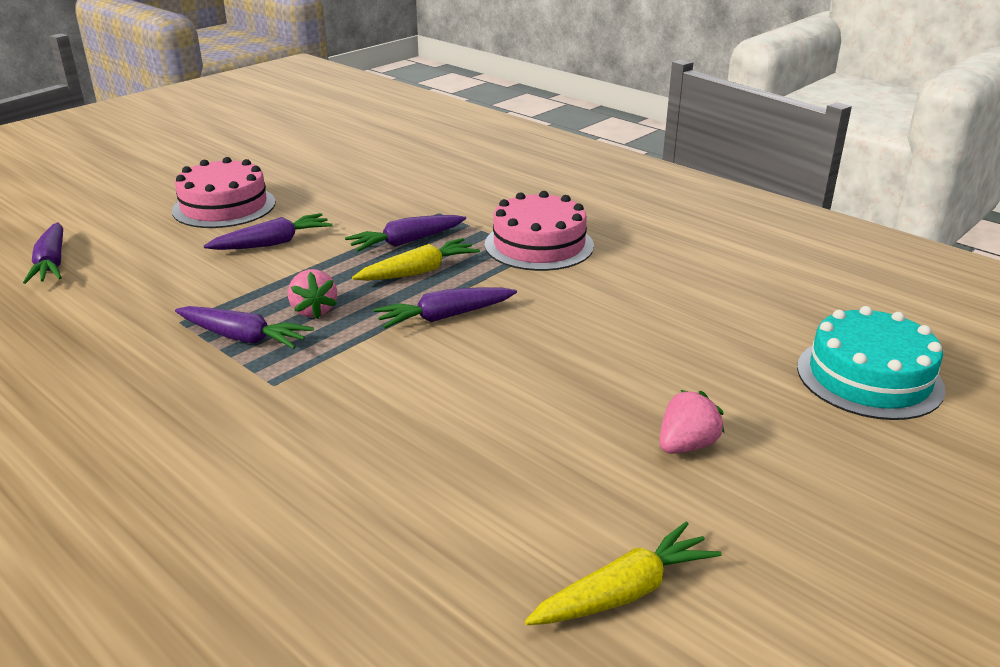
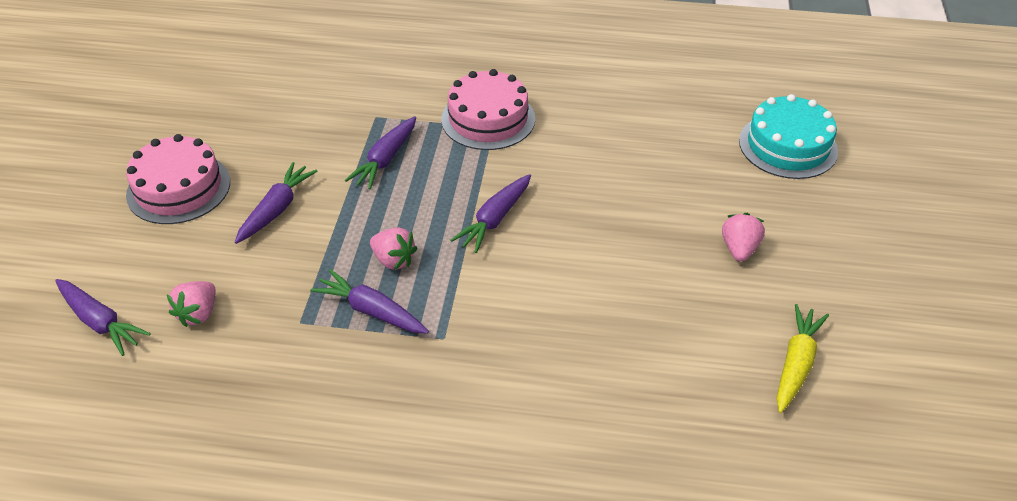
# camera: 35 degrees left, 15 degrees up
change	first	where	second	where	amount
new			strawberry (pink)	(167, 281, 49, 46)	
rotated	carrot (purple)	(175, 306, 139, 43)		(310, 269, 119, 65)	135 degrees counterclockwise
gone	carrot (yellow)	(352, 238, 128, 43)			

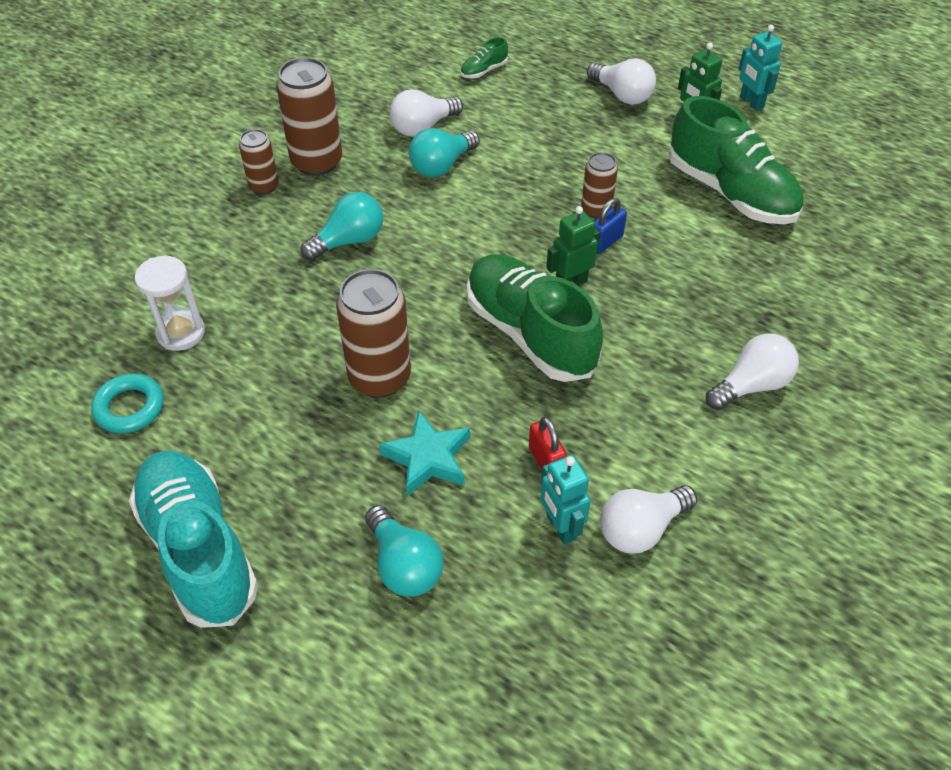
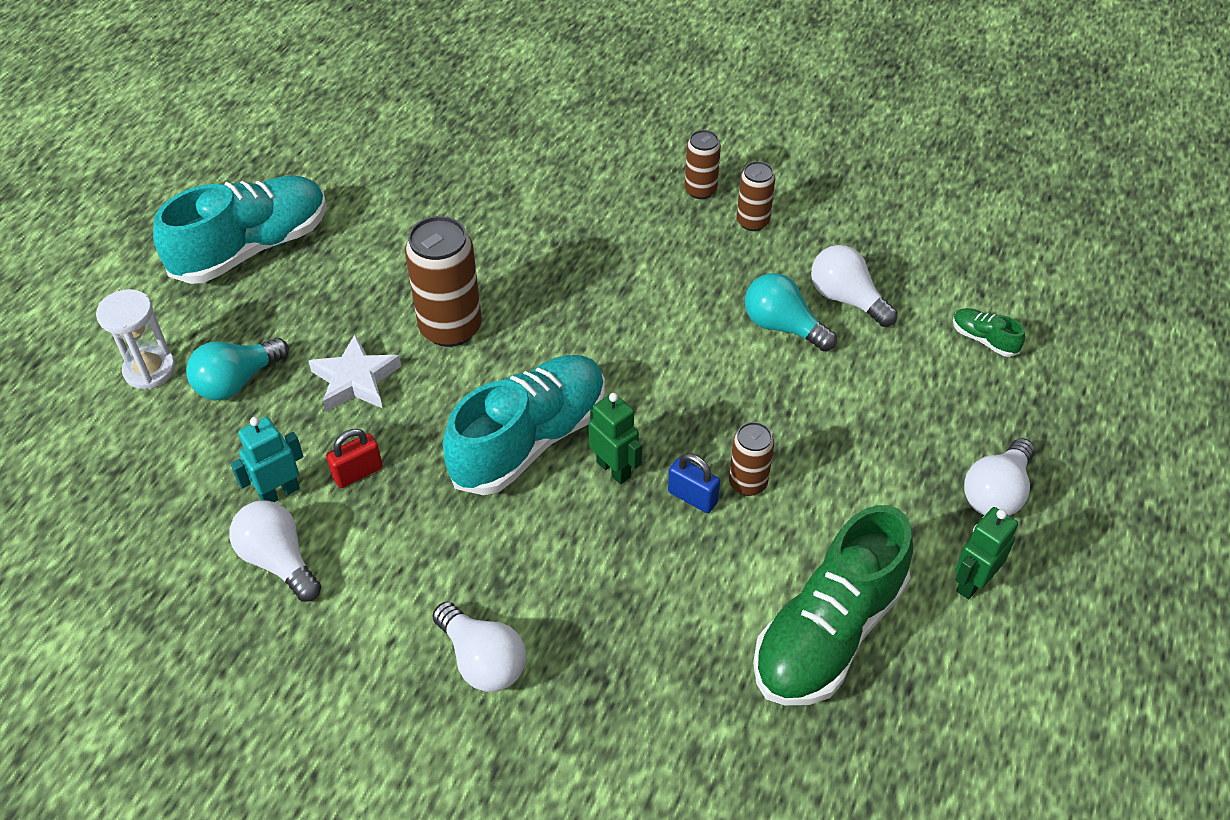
# camera: 80 degrees right, 0 degrees up
change	first	where	second	where	amount
shifted	hourglass (white)	(135, 256, 70, 95)		(96, 289, 79, 100)	
repainted	star (turquoise)	(379, 410, 91, 86)	star (white)	(309, 334, 92, 78)	
repainted	shoe (green)	(467, 254, 136, 128)	shoe (turquoise)	(443, 355, 162, 140)	
scaled	can (brown)	(276, 57, 66, 119)		(737, 161, 38, 70)	x0.56
gone	ring (turquoise)	(91, 374, 73, 59)			
gone	light bulb (turquoise)	(301, 192, 82, 69)			
gone	robot (turquoise)	(739, 25, 43, 86)			

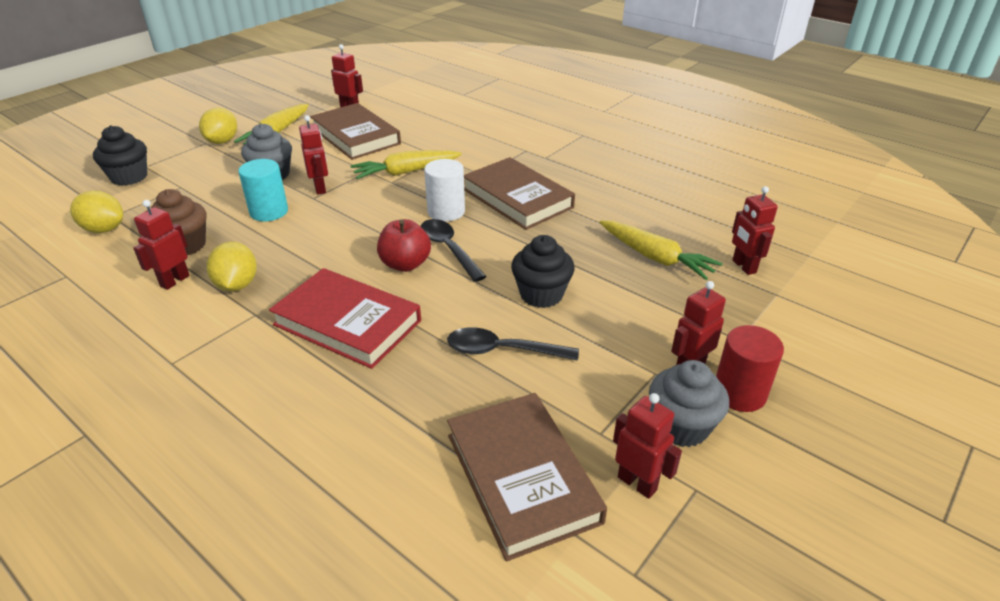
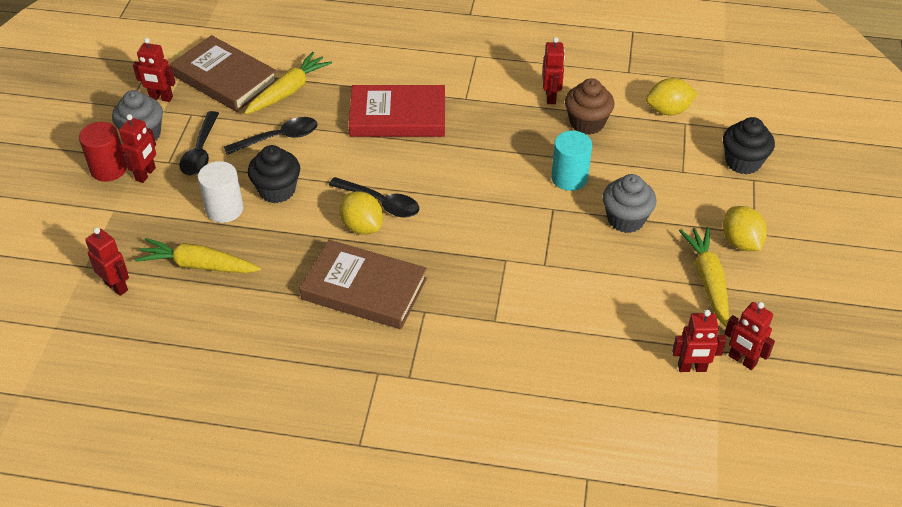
# camera: 150 degrees right, 10 degrees up
change	first	where	second	where	amount
new			spoon (black)	(179, 111, 40, 64)	
shifted	cylinder (white)	(424, 159, 41, 62)		(198, 161, 45, 62)	
shifted	carrot (yellow)	(351, 150, 111, 29)		(244, 52, 88, 62)	
shifted	lemon (yellow)	(206, 242, 51, 50)		(339, 191, 44, 44)	
shifted	robot (red)	(299, 115, 29, 80)		(724, 302, 51, 68)	
gone	book (brown)	(310, 103, 91, 57)			
gone	apple (red)	(377, 219, 54, 53)			

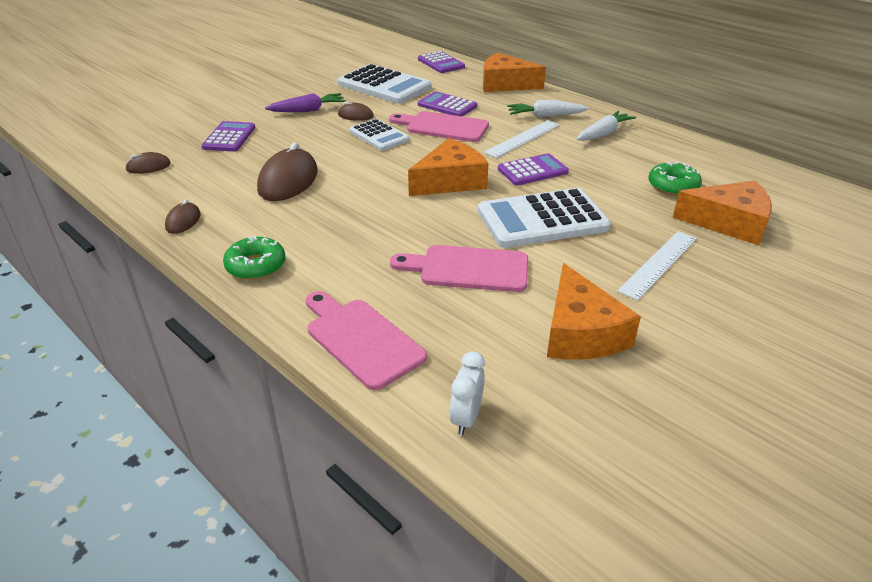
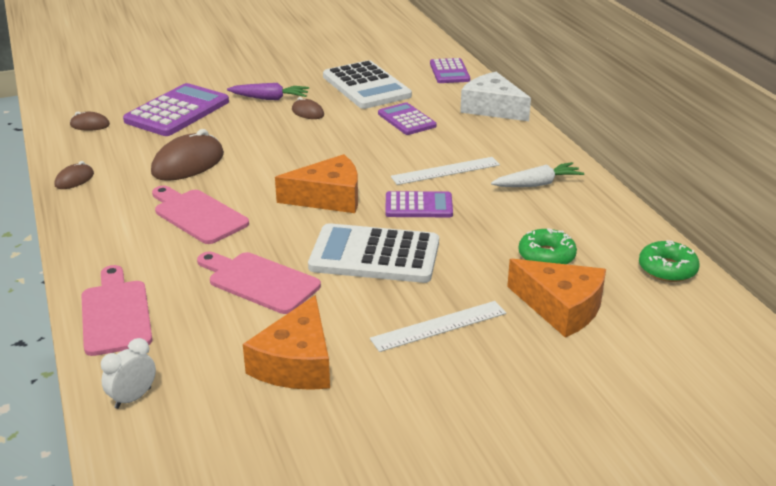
# camera: 25 degrees right, 5 degrees down
change	first	where	second	where	amount
scaled	calculator (purple)	(201, 121, 54, 31)		(123, 83, 106, 53)	x1.68
shifted	cutting board (pink)	(389, 111, 100, 31)		(152, 186, 97, 58)	
repainted	cheese (orange)	(483, 52, 63, 40)	cheese (white)	(460, 72, 71, 49)	
shifted	donut (green)	(223, 236, 62, 44)		(639, 240, 61, 42)	
gone	calculator (white)	(349, 119, 61, 32)			
gone	carrot (white)	(507, 100, 82, 18)			

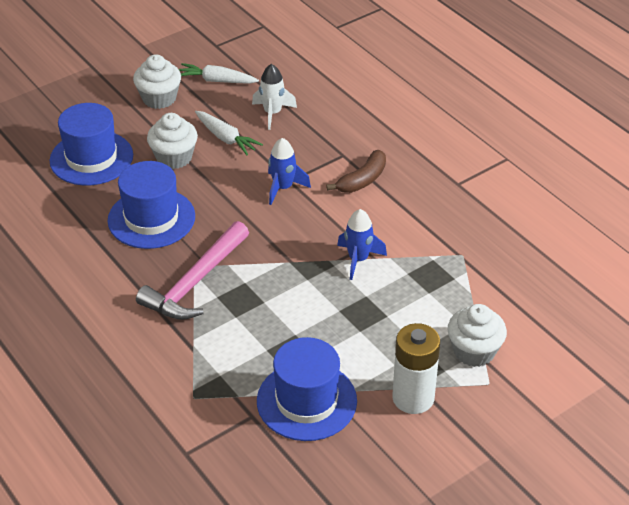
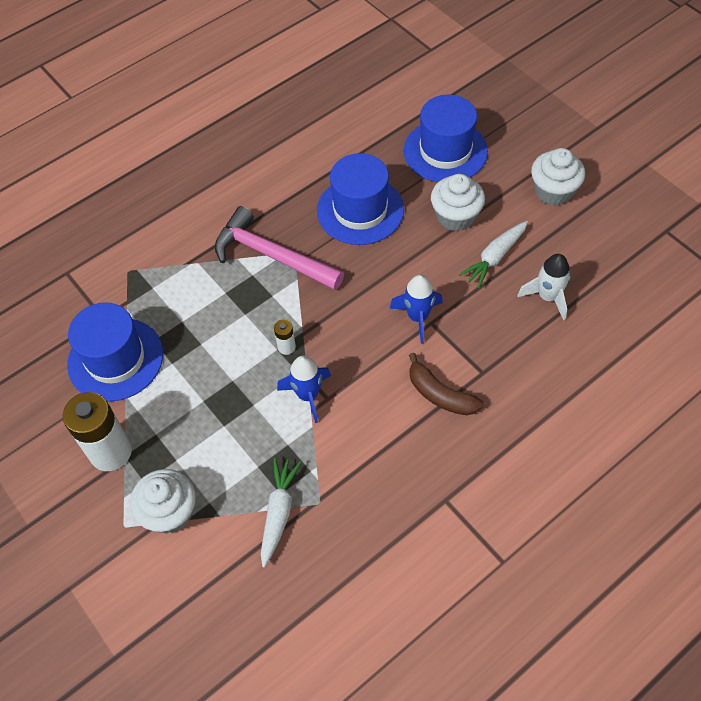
# camera: 90 degrees right, 15 degrees up
change	first	where	second	where	amount
shifted	carrot (white)	(179, 63, 80, 21)		(261, 458, 41, 109)	
new			battery (white)	(274, 320, 22, 35)	

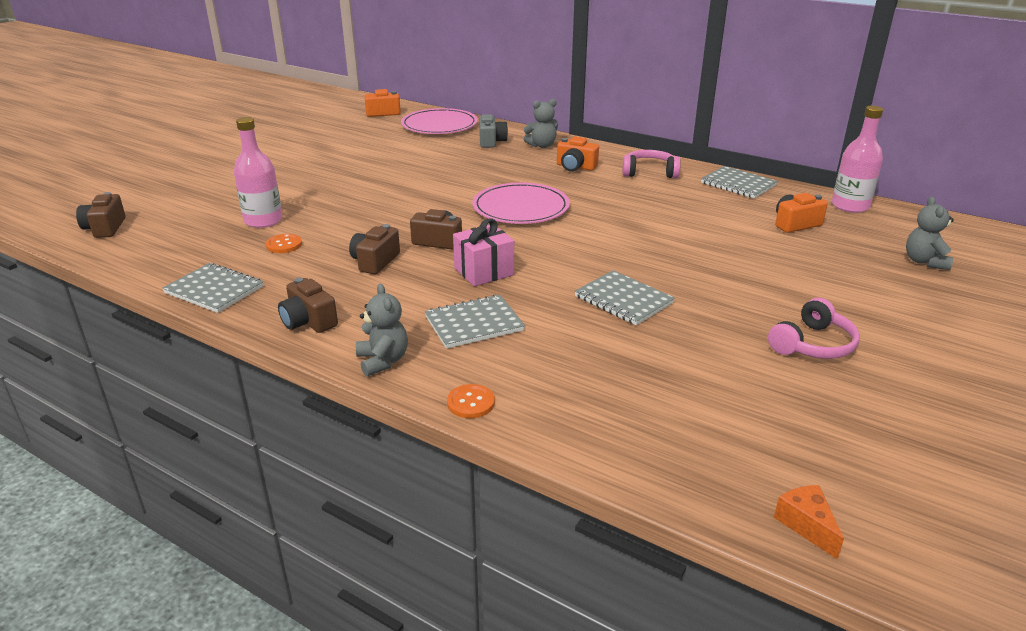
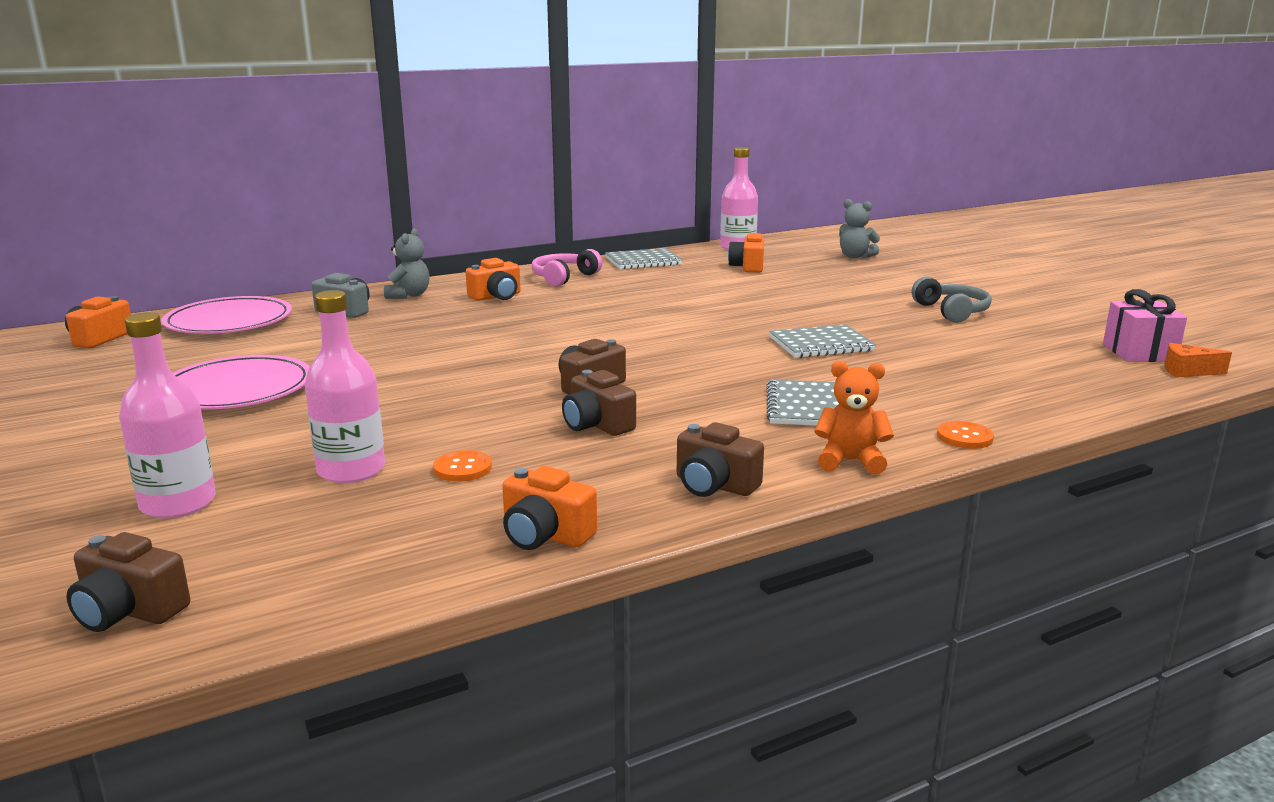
# camera: 60 degrees left, 10 degrees down
change	first	where	second	where	amount
new			bottle (pink)	(119, 312, 97, 207)	
shifted	plate (pink)	(472, 182, 98, 42)		(172, 355, 138, 55)	
swapped	notebook (grey)	(162, 263, 101, 50)	camera (orange)	(502, 466, 95, 84)	
rotated	camera (brown)	(278, 277, 60, 56)		(677, 422, 87, 75)	45 degrees clockwise
repainted	teddy bear (grey)	(356, 284, 52, 93)	teddy bear (orange)	(815, 361, 79, 113)	
repainted	headphones (pink)	(768, 298, 92, 61)	headphones (grey)	(912, 277, 80, 46)	
shifted	gift (pink)	(453, 218, 61, 68)		(1103, 289, 84, 73)	

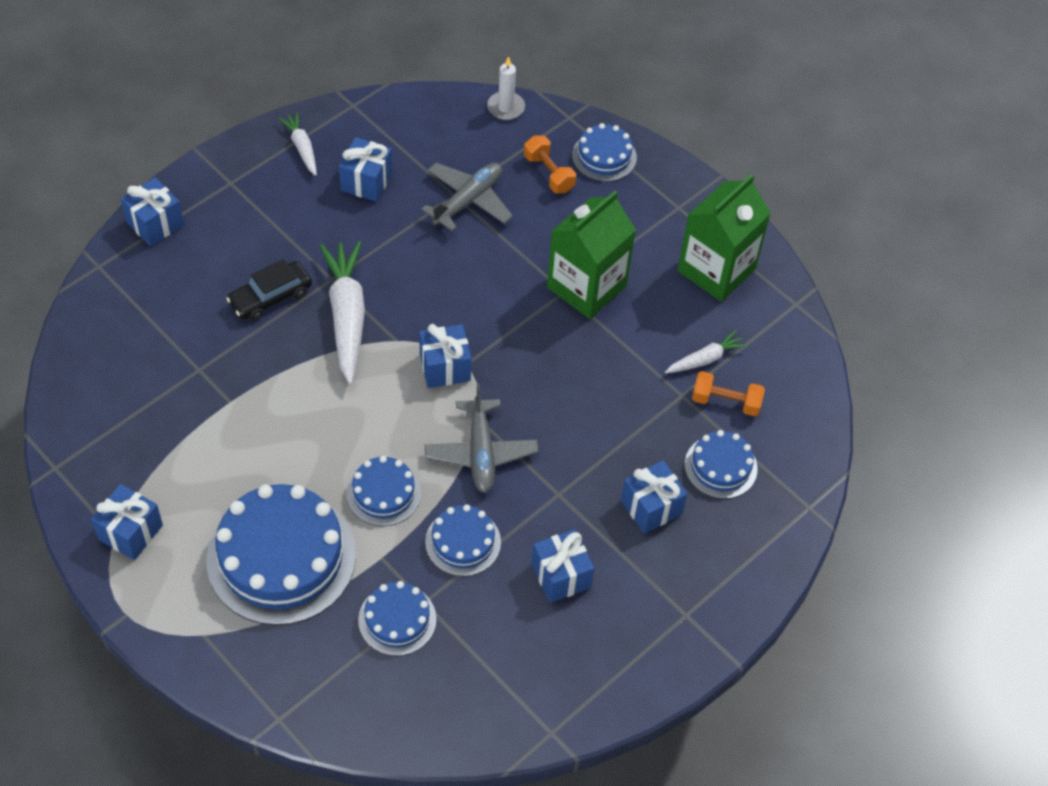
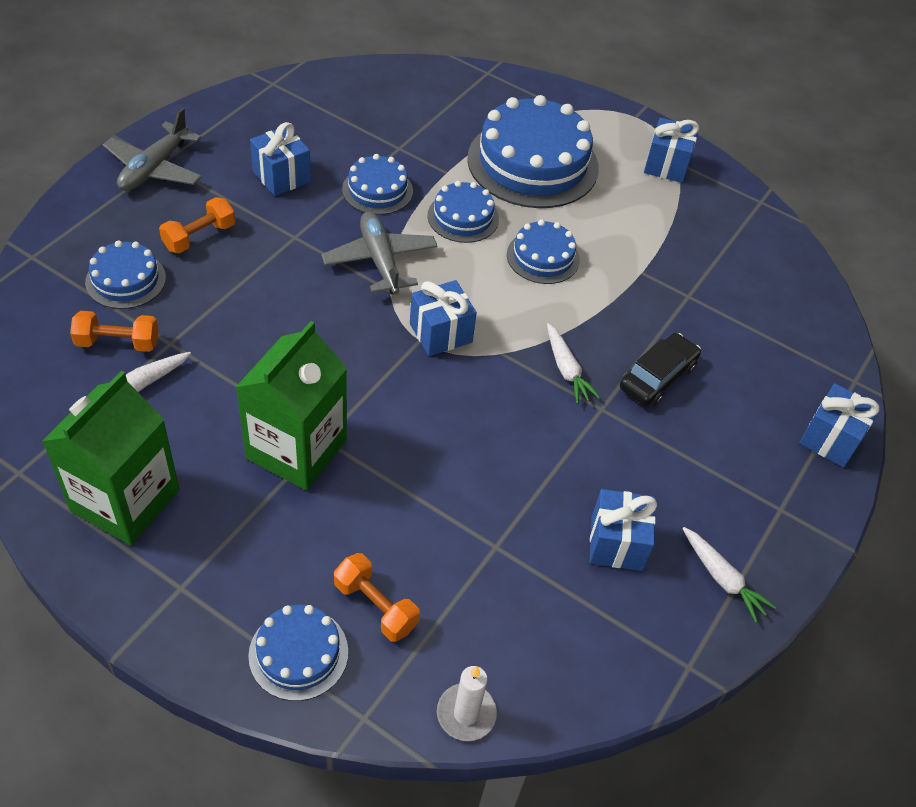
# camera: 165 degrees right, 5 degrees down
change	first	where	second	where	amount
shifted	plane (grey)	(421, 163, 92, 69)		(102, 108, 100, 83)	
swapped	gift (blue)	(621, 460, 66, 74)	dumbbell (orange)	(159, 197, 76, 56)	
shifted	cake (blue)	(358, 581, 78, 75)		(507, 220, 73, 64)	
scaled	carrot (white)	(319, 241, 46, 143)		(547, 323, 53, 81)	x0.53

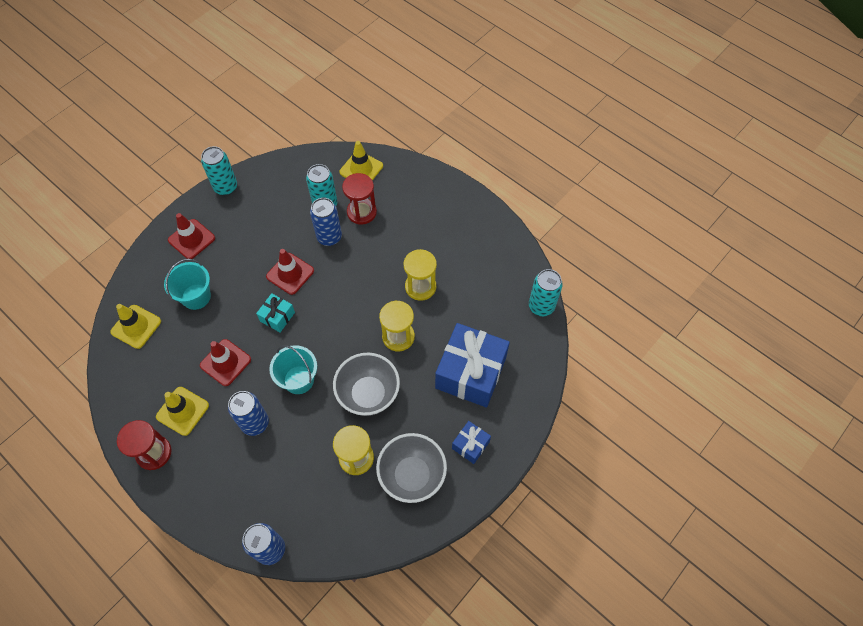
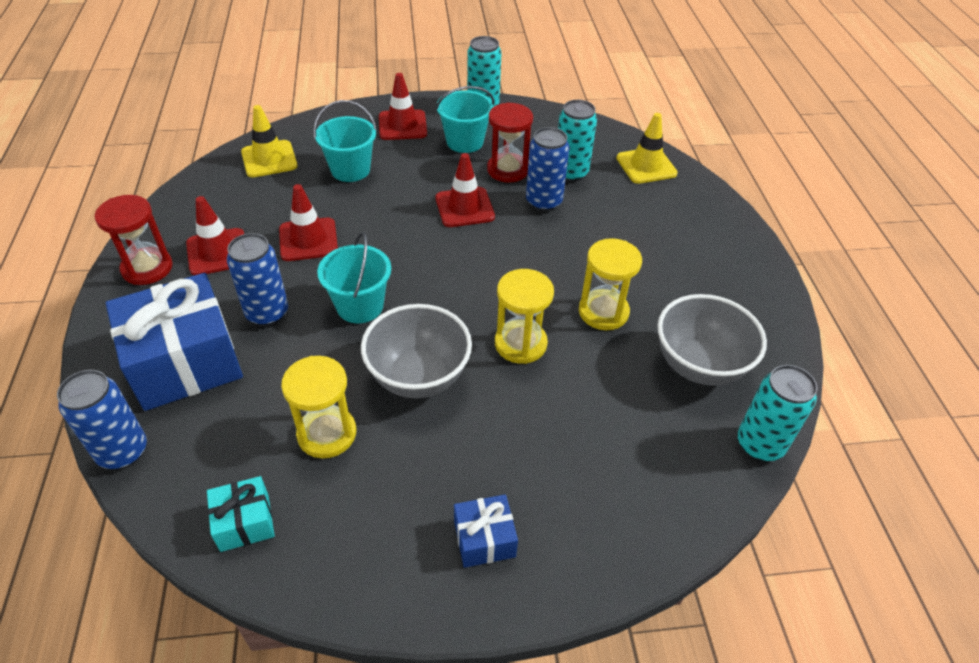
# camera: 40 degrees right, 15 degrees down
change	first	where	second	where	amount
shifted	gift (blue)	(435, 323, 75, 85)		(106, 273, 137, 138)	
repainted	traffic cone (yellow)	(156, 387, 53, 49)	traffic cone (red)	(186, 196, 58, 79)	
shifted	gift (turquoise)	(256, 293, 39, 39)		(207, 476, 68, 76)	
new			bucket (turquoise)	(436, 86, 58, 67)	
shifted	hourglass (red)	(342, 173, 35, 52)		(487, 102, 46, 80)	
shifted	bowl (grey)	(376, 433, 71, 70)		(657, 294, 110, 92)	

